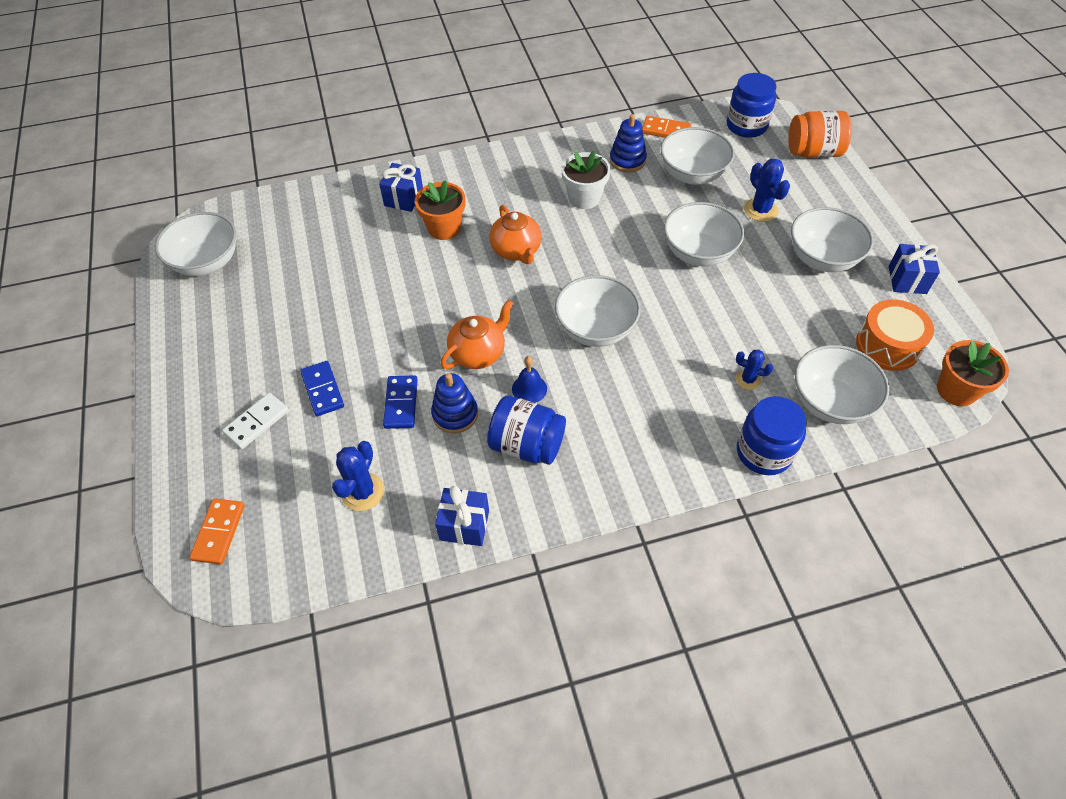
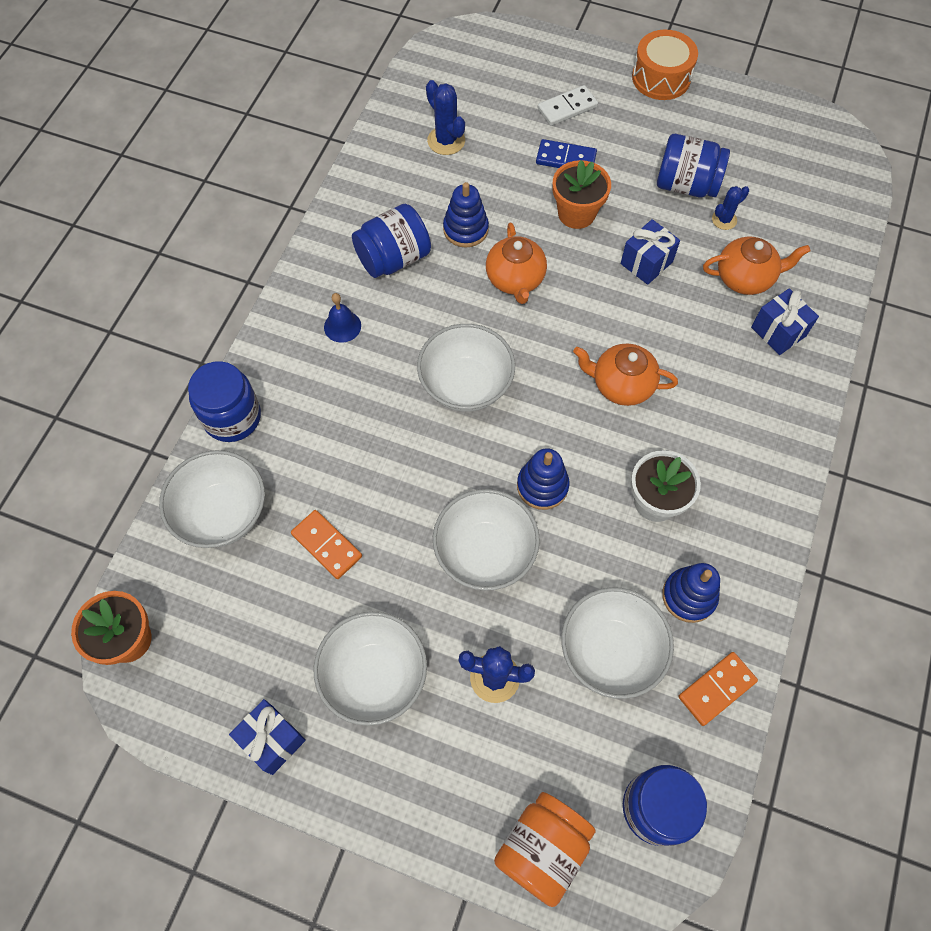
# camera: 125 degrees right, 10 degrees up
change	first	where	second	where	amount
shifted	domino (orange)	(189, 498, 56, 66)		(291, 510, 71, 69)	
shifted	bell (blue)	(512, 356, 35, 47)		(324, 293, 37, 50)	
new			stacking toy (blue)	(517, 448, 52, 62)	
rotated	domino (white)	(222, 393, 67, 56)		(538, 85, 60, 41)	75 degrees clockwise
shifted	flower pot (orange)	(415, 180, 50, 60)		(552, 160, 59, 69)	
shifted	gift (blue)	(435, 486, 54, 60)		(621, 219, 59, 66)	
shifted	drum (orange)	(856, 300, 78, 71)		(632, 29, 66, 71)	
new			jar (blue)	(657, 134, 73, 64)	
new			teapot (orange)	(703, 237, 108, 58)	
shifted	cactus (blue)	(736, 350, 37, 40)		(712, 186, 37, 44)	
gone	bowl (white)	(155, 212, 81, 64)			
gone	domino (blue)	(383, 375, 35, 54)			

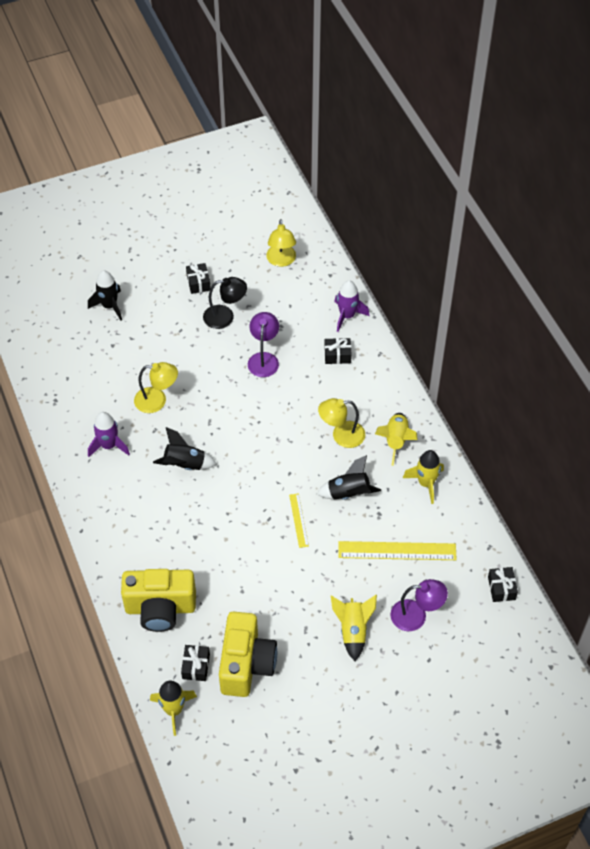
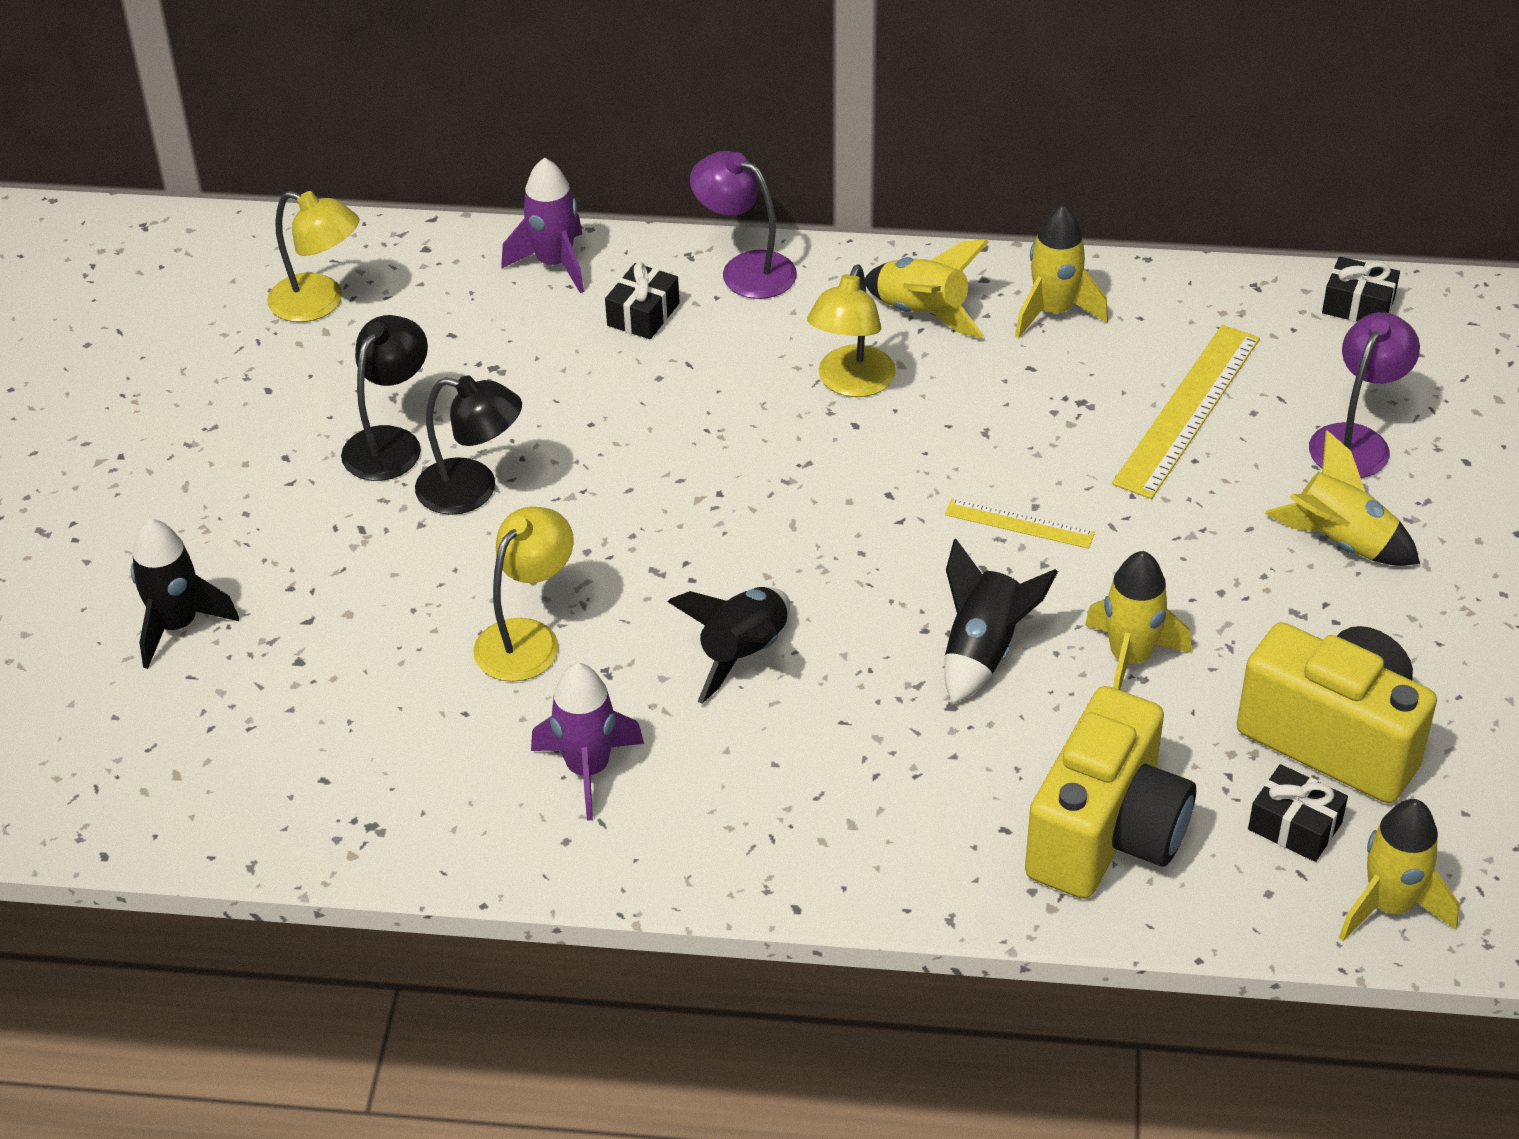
# camera: 60 degrees left, 10 degrees down
change	first	where	second	where	amount
new			lamp (black)	(415, 376, 107, 139)	
shifted	lamp (purple)	(248, 312, 31, 65)		(690, 151, 107, 148)	
shifted	rocket (black)	(317, 455, 64, 45)		(944, 538, 114, 166)	
new			rocket (yellow)	(1085, 551, 106, 139)	
gone	gift (black)	(186, 263, 25, 31)			

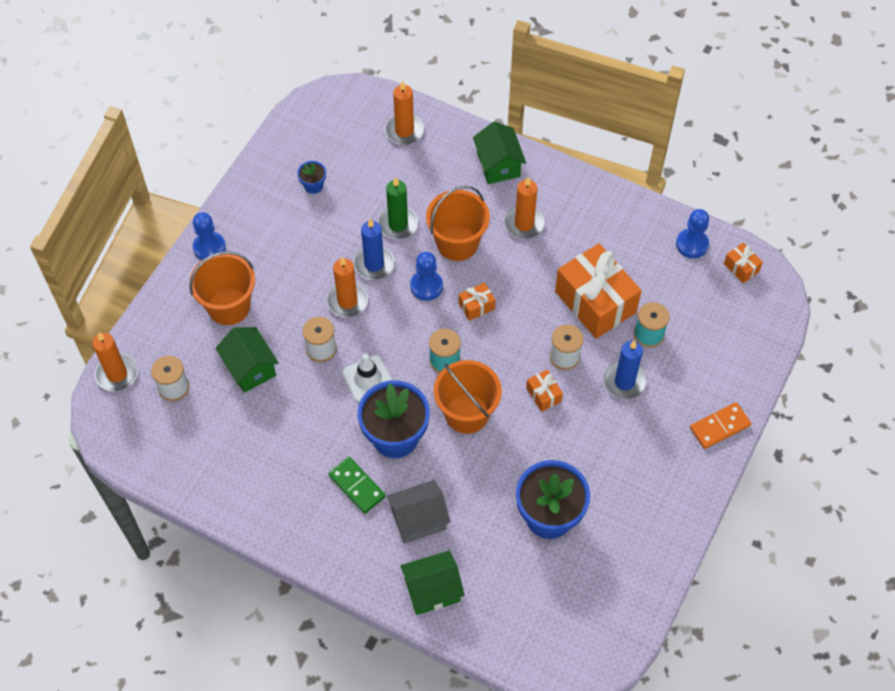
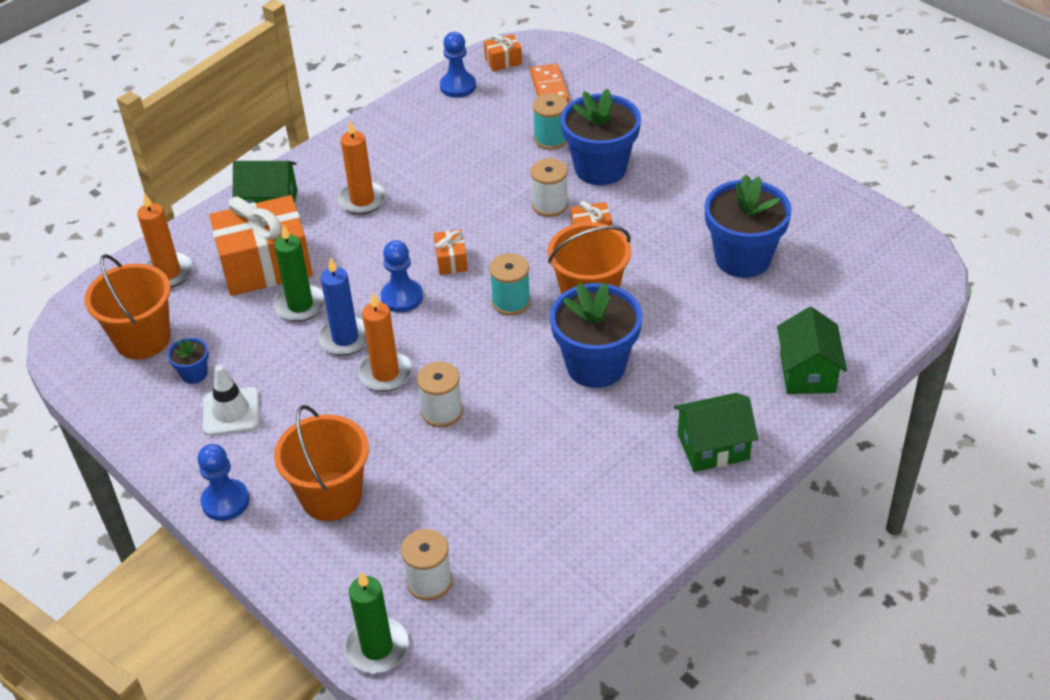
# camera: 70 degrees left, 15 degrees down
change	first	where	second	where	amount
shifted	bucket (orange)	(426, 186, 64, 75)		(85, 254, 86, 105)	
shifted	traffic cone (white)	(342, 354, 50, 49)		(203, 365, 56, 71)	
shifted	gift (orange)	(555, 243, 87, 96)		(209, 195, 104, 101)	
repainted	candle (orange)	(92, 333, 46, 58)	candle (green)	(344, 572, 65, 101)	
shifted	domino (orange)	(690, 402, 61, 47)		(530, 64, 39, 38)	
swapped	candle (blue)	(604, 340, 43, 59)	flower pot (blue)	(561, 88, 80, 97)	
shifted	house (green)	(215, 327, 64, 66)		(674, 393, 84, 79)	
gone	domino (green)	(328, 457, 58, 57)			
gone	house (grey)	(387, 480, 63, 64)			

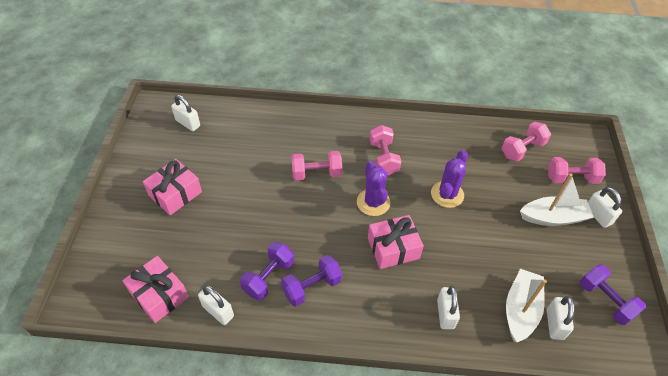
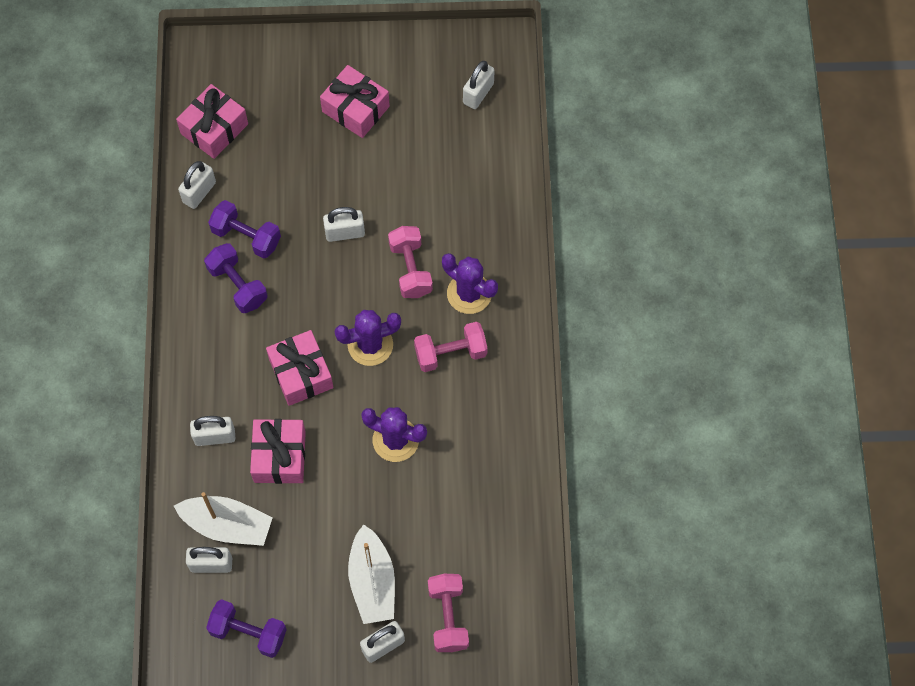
# camera: 85 degrees right, 15 degrees up
change	first	where	second	where	amount
rotated	dumbbell (purple)	(580, 264, 66, 61)		(206, 599, 81, 59)	60 degrees clockwise
new			gift (pink)	(250, 419, 56, 65)	
new			padlock (white)	(323, 207, 42, 35)	
new			cactus (purple)	(442, 253, 56, 61)	
gone	dumbbell (pink)	(502, 122, 49, 40)			

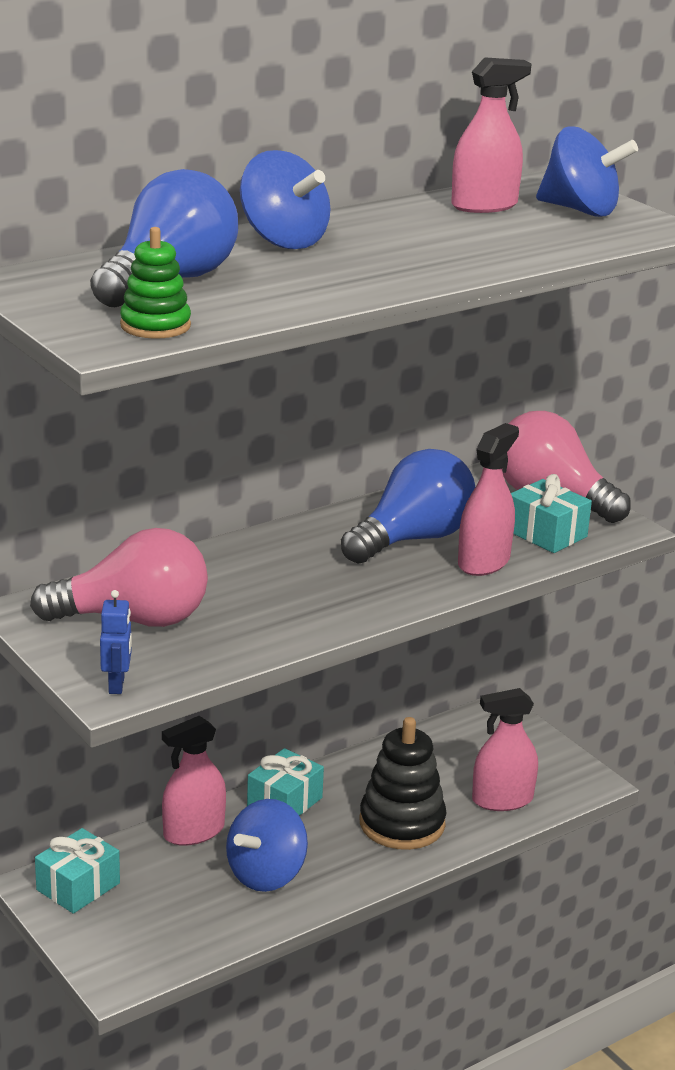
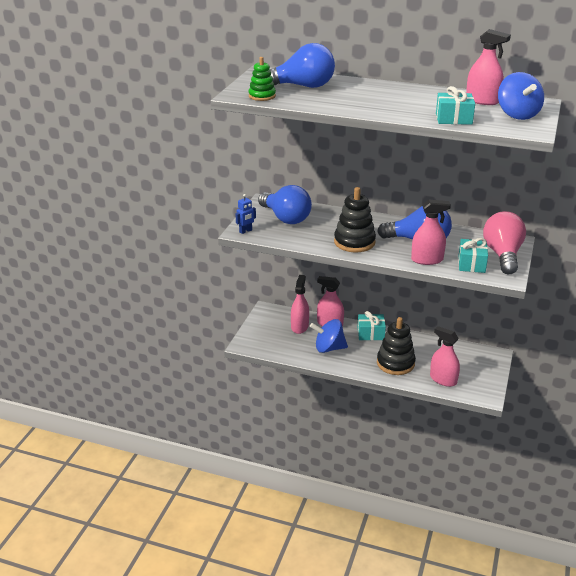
# camera: 55 degrees right, 5 degrees up
change	first	where	second	where	amount
repainted	light bulb (pink)	(30, 528, 178, 99)	light bulb (blue)	(258, 185, 54, 39)	
new			spray bottle (pink)	(291, 275, 18, 59)	
new			stacking toy (black)	(334, 187, 42, 65)	
shifted	gift (turquoise)	(35, 828, 85, 86)		(436, 86, 39, 39)	
gone	spinning top (blue)	(240, 150, 91, 99)			

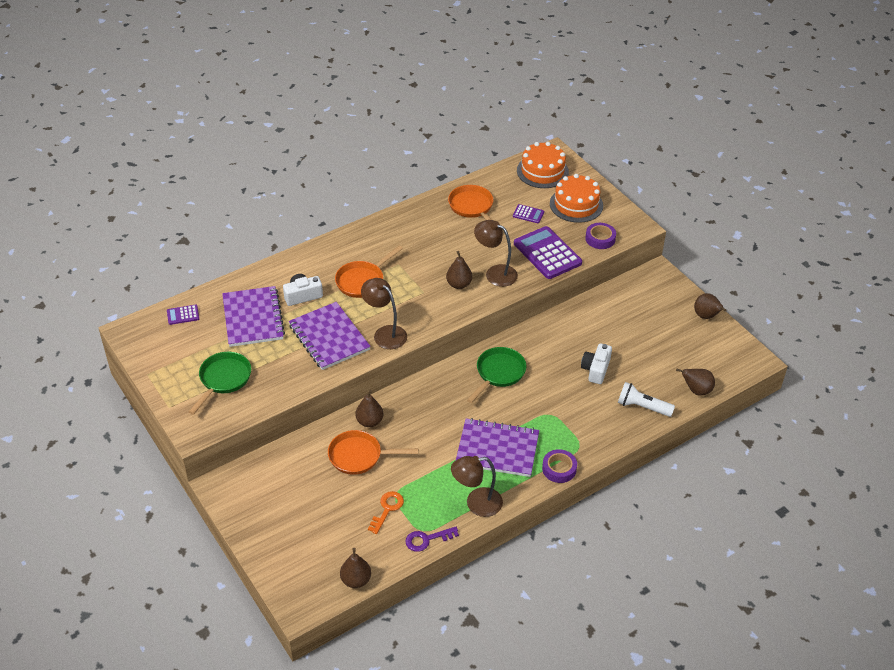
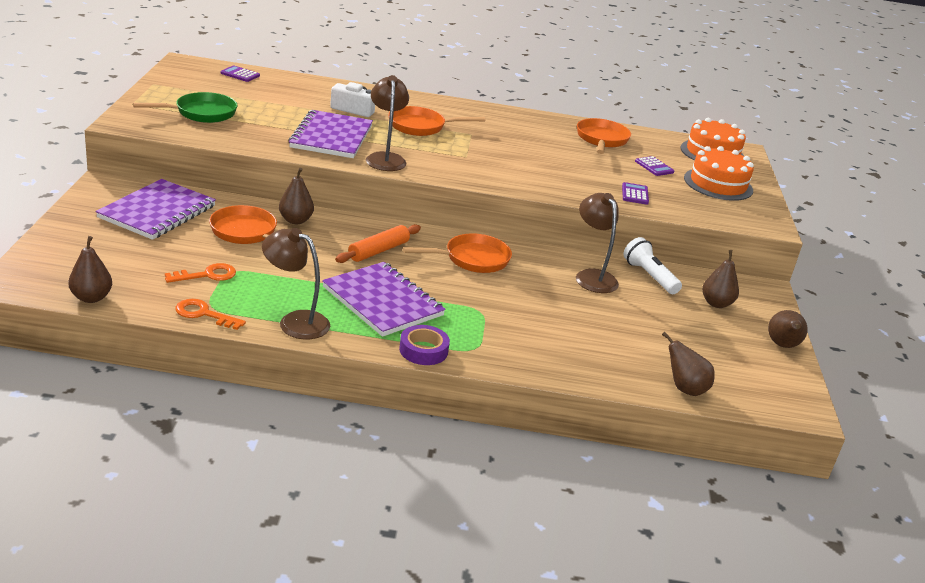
# camera: 35 degrees right, 15 degrees down
change	first	where	second	where	amount
shifted	notebook (purple)	(222, 286, 63, 61)		(96, 179, 120, 61)	
repainted	key (purple)	(405, 527, 54, 25)	key (orange)	(175, 299, 71, 31)	
new			rolling pin (orange)	(335, 224, 86, 39)	
repainted	pan (green)	(467, 347, 60, 56)	pan (orange)	(403, 233, 109, 40)	
shifted	lamp (brown)	(474, 220, 44, 67)		(576, 193, 43, 100)	
scaled	calculator (purple)	(514, 226, 68, 53)		(622, 182, 27, 23)	x0.46
shifted	flashlight (white)	(618, 382, 57, 35)		(624, 237, 58, 57)	
shifted	pear (brown)	(446, 251, 26, 38)		(702, 250, 37, 58)	
gone	camera (white)	(581, 343, 31, 41)			
gone	tape (purple)	(585, 223, 31, 26)			

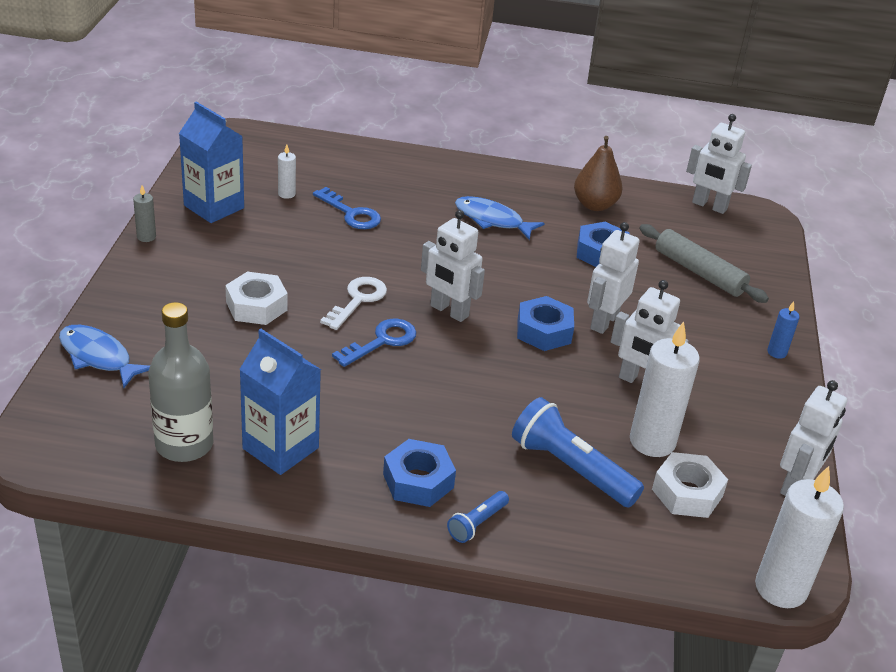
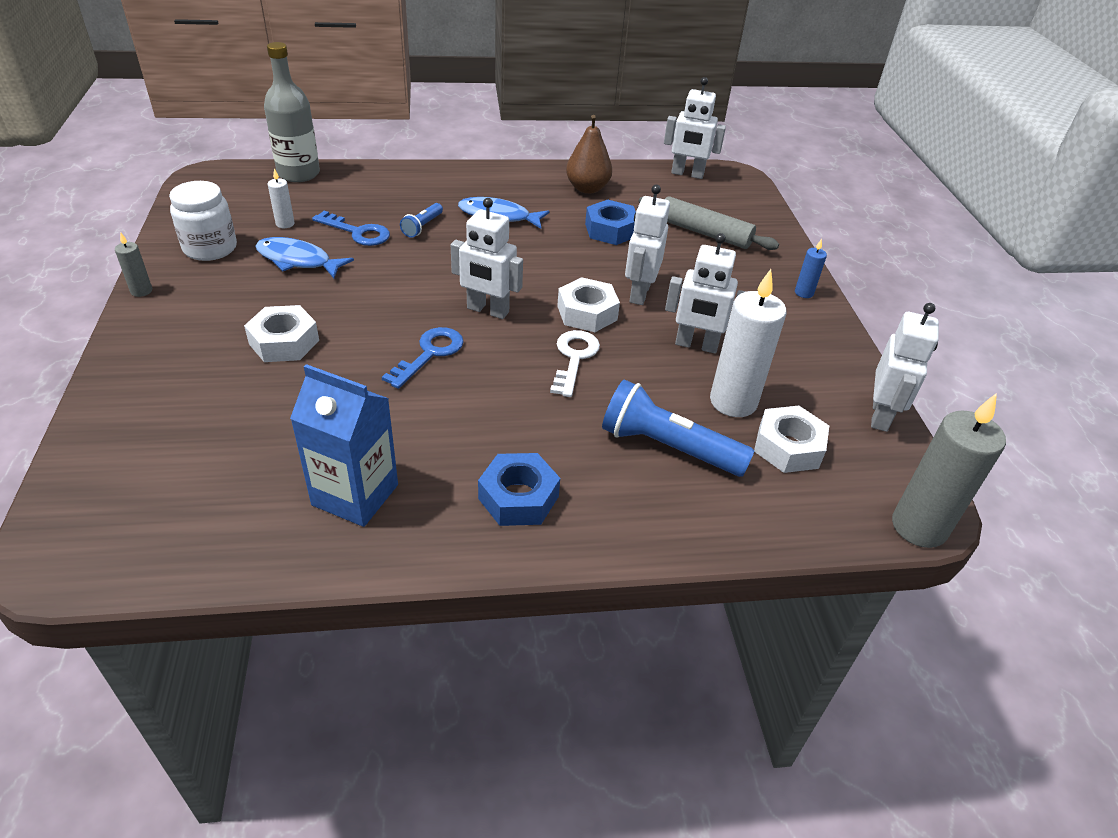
# camera: 15 degrees left, 5 degrees up
change	first	where	second	where	amount
swapped	carton (blue)	(179, 101, 65, 122)	jar (white)	(169, 181, 68, 80)	
shifted	fish (blue)	(59, 325, 91, 63)		(255, 237, 99, 41)	
shifted	bottle (grey)	(148, 302, 65, 160)		(264, 42, 56, 140)	
shifted	flashlight (blue)	(447, 491, 62, 52)		(400, 203, 43, 35)	
shifted	key (white)	(320, 277, 67, 53)		(550, 330, 50, 67)	
repainted	nut (blue)	(517, 296, 57, 55)	nut (white)	(557, 277, 63, 55)	
repainted	candle (white)	(755, 466, 89, 142)	candle (grey)	(892, 393, 114, 155)	

